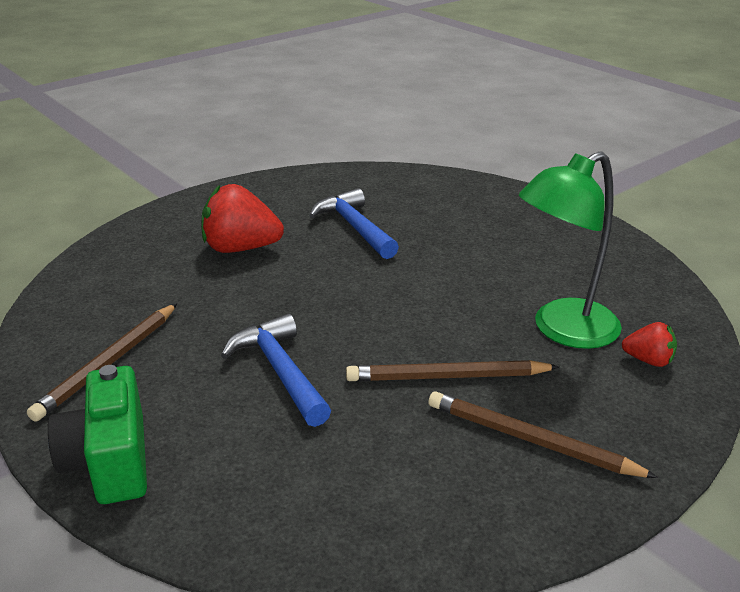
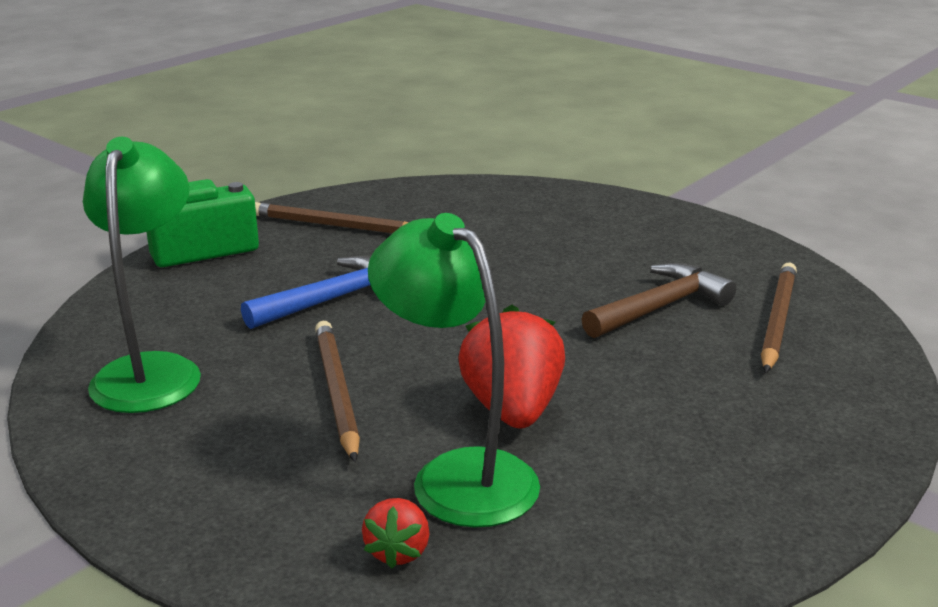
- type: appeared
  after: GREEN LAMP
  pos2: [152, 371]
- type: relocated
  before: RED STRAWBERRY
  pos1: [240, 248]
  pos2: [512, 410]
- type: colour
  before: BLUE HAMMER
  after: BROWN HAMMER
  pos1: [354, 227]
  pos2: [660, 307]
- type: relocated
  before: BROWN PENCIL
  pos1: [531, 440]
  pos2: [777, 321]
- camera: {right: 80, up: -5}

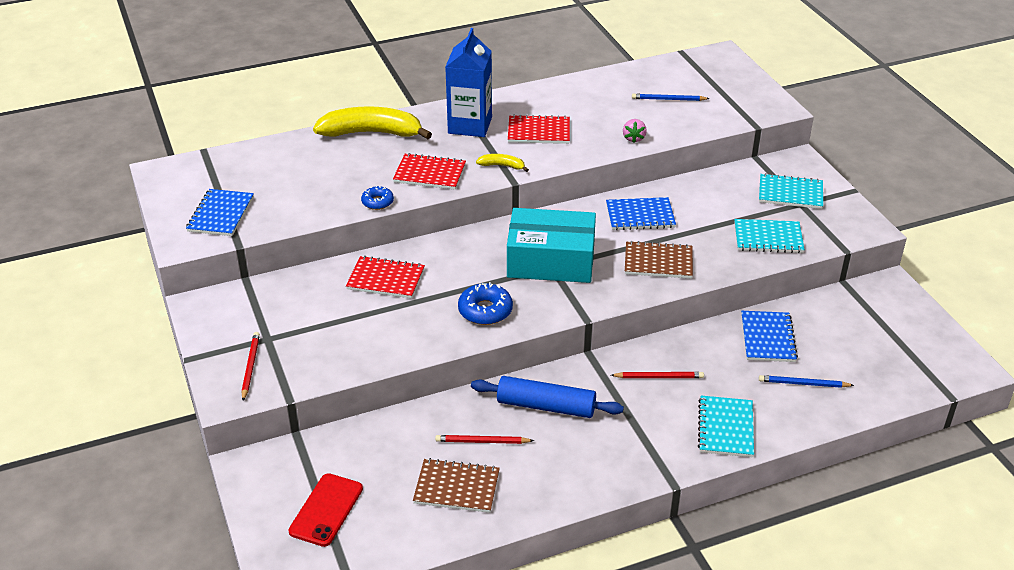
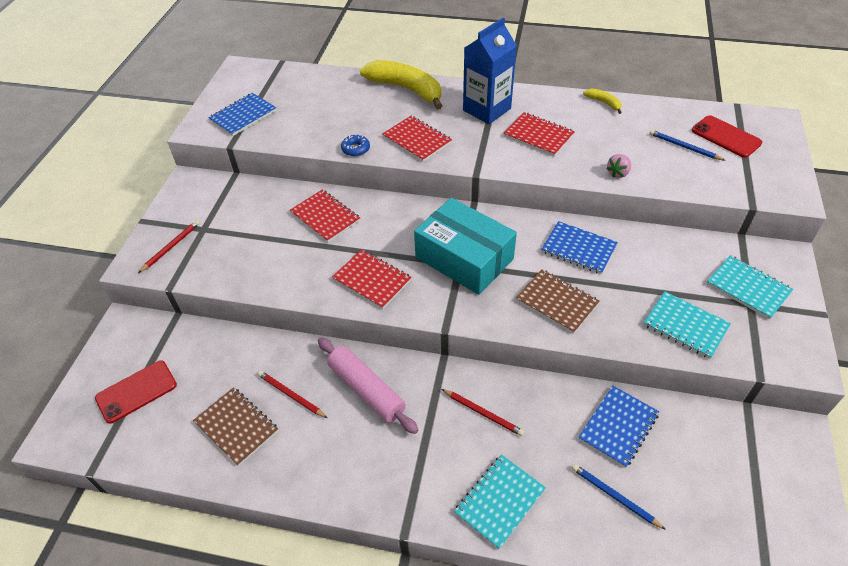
- type: colour
  before: BLUE ROLLING PIN
  after: PINK ROLLING PIN
  pos1: [546, 406]
  pos2: [366, 390]
- type: exchanged
  before: BLUE DONUT
  after: RED NOTEBOOK
  pos1: [485, 310]
  pos2: [372, 280]
- type: relocated
  before: YELLOW BANANA
  pos1: [502, 166]
  pos2: [604, 103]
- type: appeared
  after: RED PHONE
  pos2: [726, 137]
- camera: {right: 35, up: 10}

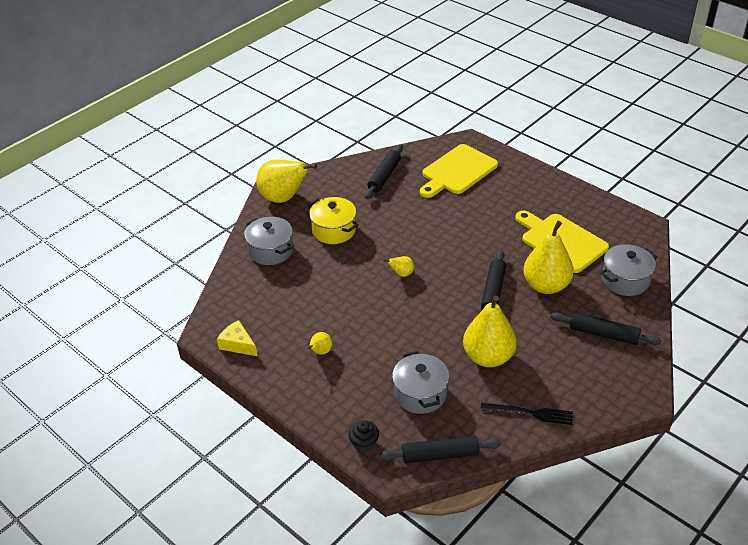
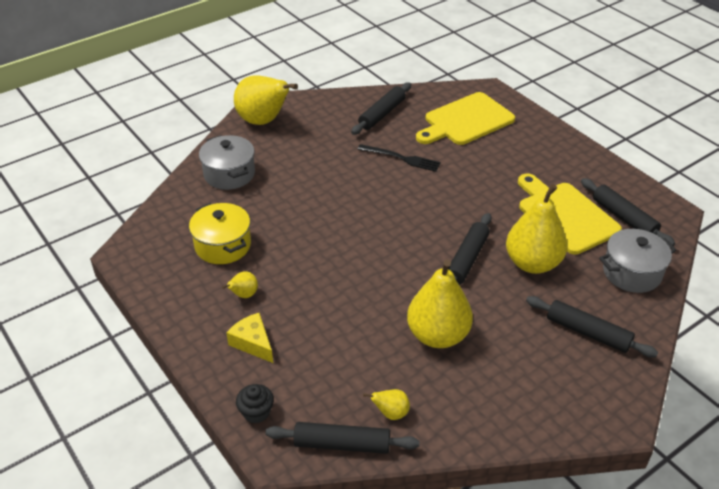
- type: relocated
  before: YELLOW POT
  pos1: [334, 230]
  pos2: [223, 245]
- type: relocated
  before: YELLOW CHEESE
  pos1: [238, 344]
  pos2: [253, 343]
- type: relocated
  before: BLACK FORK
  pos1: [530, 413]
  pos2: [401, 158]
- type: relocated
  before: YELLOW PEAR
  pos1: [402, 274]
  pos2: [391, 413]
- type: appeared
  after: BLACK ROLLING PIN
  pos2: [624, 218]
- type: missing
  before: GREY POT
  pos1: [420, 393]
- camera: {right: 10, up: 0}

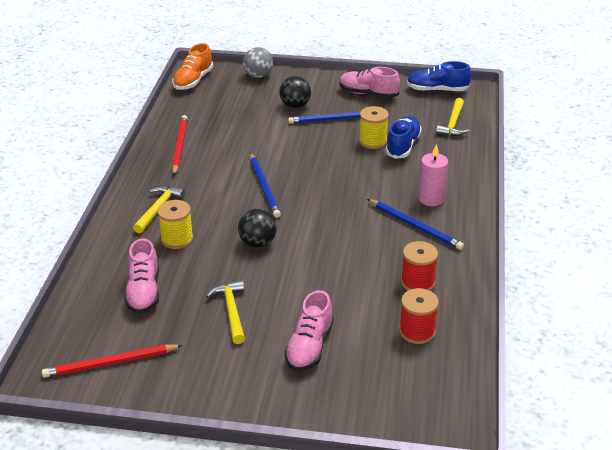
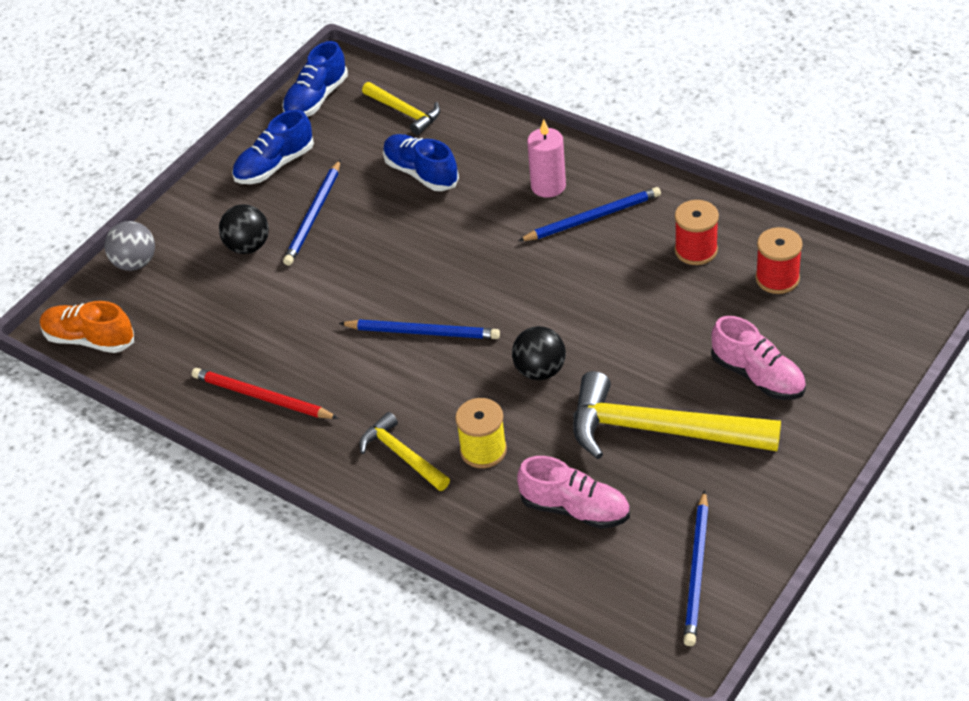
- type: spun
  before: ORANGE SHOE
  pos1: [193, 81]
  pos2: [89, 339]
  turn: 150
- type: colour
  before: PINK SHOE
  after: BLUE SHOE
  pos1: [368, 94]
  pos2: [275, 165]
- type: size
  before: YELLOW HAMMER
  pos1: [231, 311]
  pos2: [659, 431]
  scale: 1.88
- type: colour
  before: RED PENCIL
  after: BLUE PENCIL
  pos1: [110, 363]
  pos2: [697, 571]
- type: missing
  before: YELLOW SPOOL
  pos1: [373, 141]
- camera: {right: -60, up: 10}

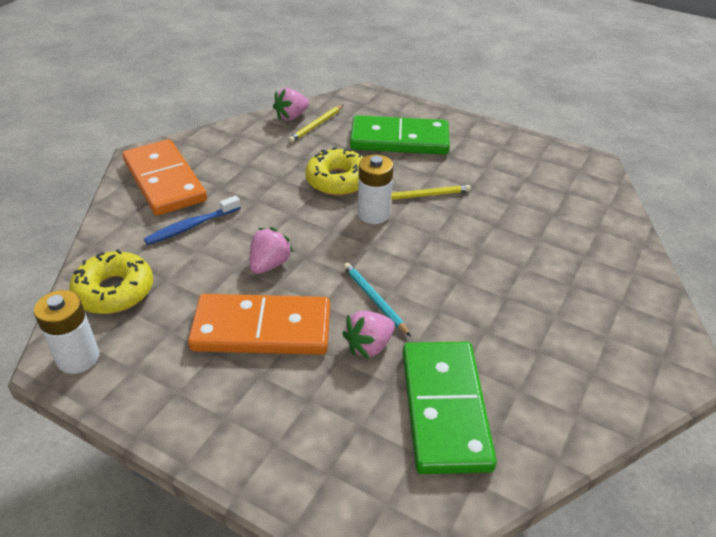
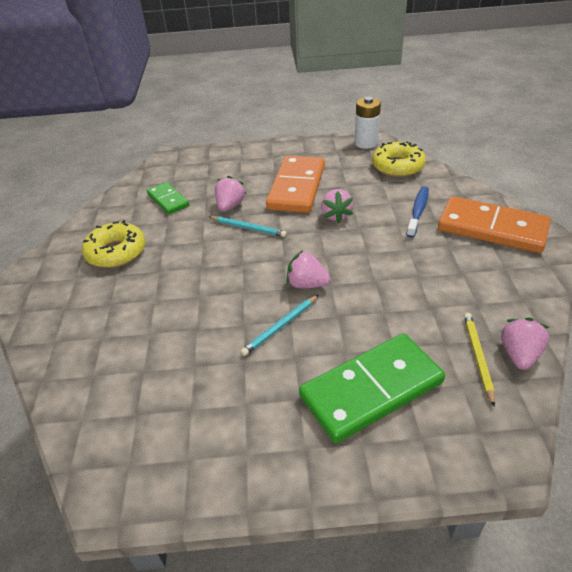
- type: relocated
  before: YELLOW DONUT
  pos1: [338, 180]
  pos2: [116, 252]
- type: size
  before: GREEN DOMINO
  pos1: [444, 409]
  pos2: [168, 200]
  scale: 0.55
- type: colour
  before: YELLOW PENCIL
  after: TURQUOISE PENCIL
  pos1: [425, 195]
  pos2: [280, 326]
- type: spun
  before: ORANGE DOMINO
  pos1: [262, 329]
  pos2: [297, 187]
  turn: -45
- type: exchanged
  before: WHITE BATTERY
  after: PINK STRAWBERRY
  pos1: [373, 214]
  pos2: [307, 284]
- camera: {right: 150, up: 0}

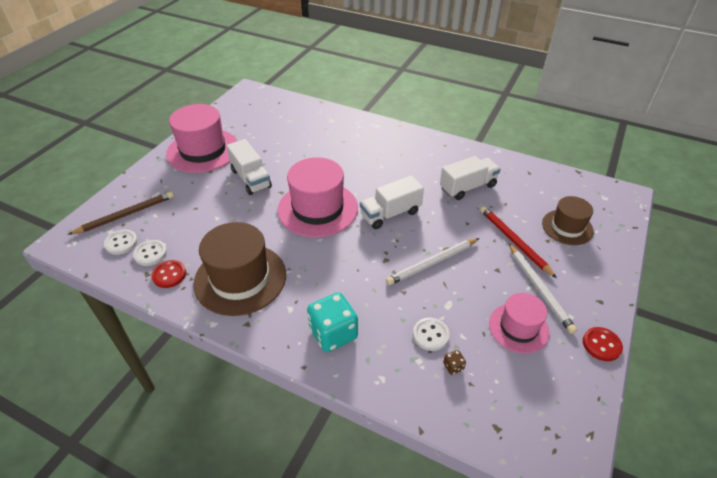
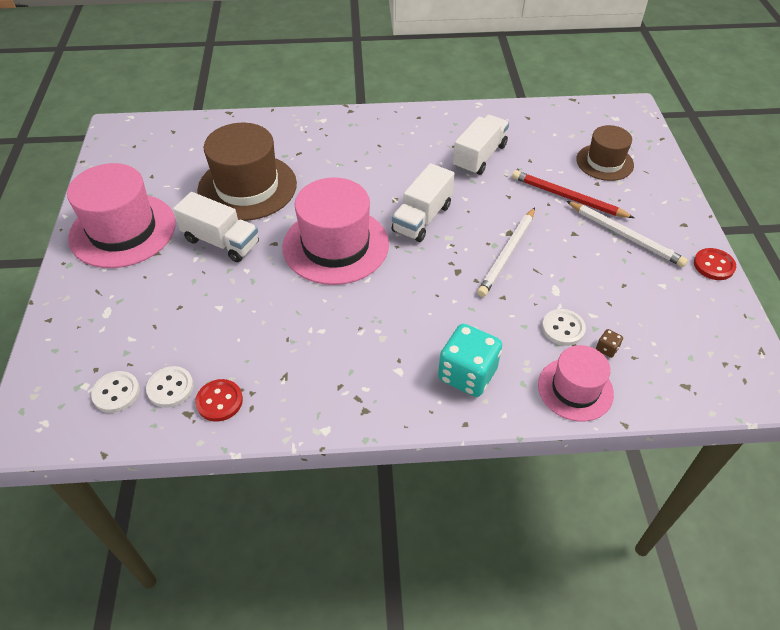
- type: relocated
  before: BROWN HAT
  pos1: [240, 278]
  pos2: [247, 187]
- type: relocated
  before: PINK HAT
  pos1: [518, 328]
  pos2: [575, 389]
- type: missing
  before: BROWN PENCIL
  pos1: [126, 215]
- camera: {right: -30, up: 5}

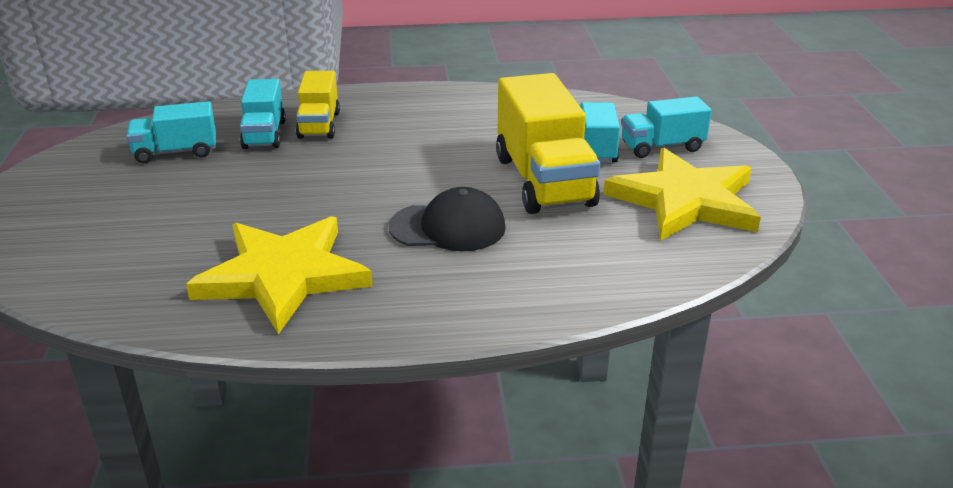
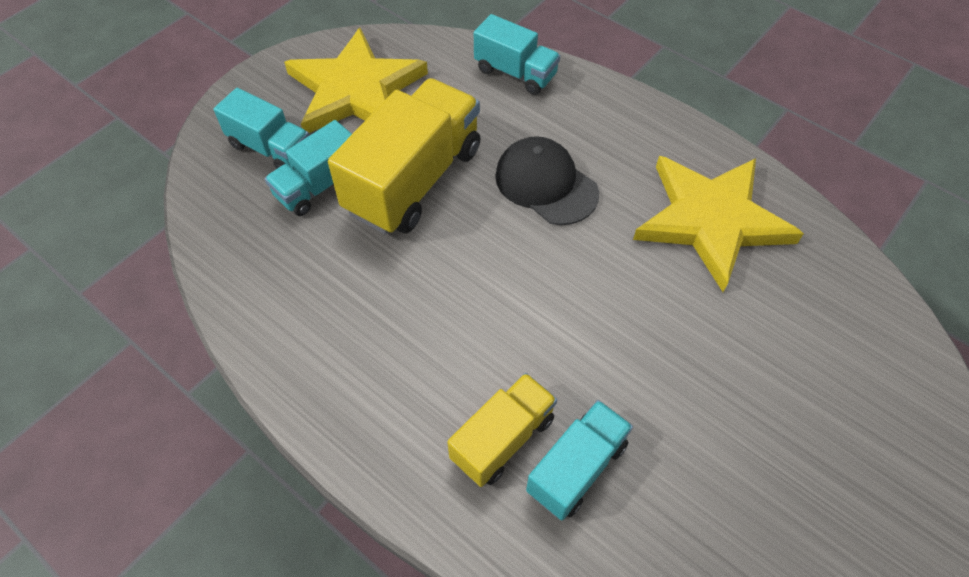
- type: relocated
  before: TURQUOISE TRUCK
  pos1: [176, 152]
  pos2: [515, 73]
- camera: {right: -135, up: 25}

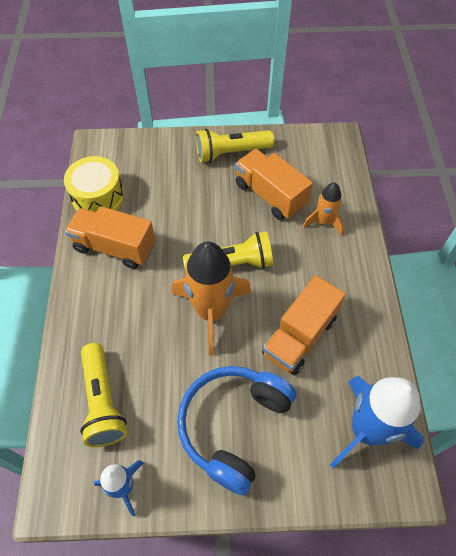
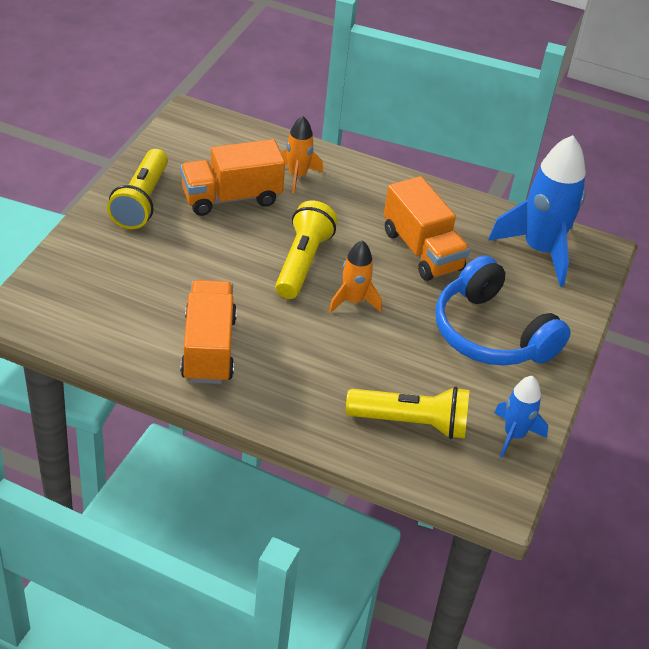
- type: spun
  before: ORANGE TRUCK
  pos1: [114, 247]
  pos2: [209, 348]
  turn: 135
- type: size
  before: ORANGE ROCKET
  pos1: [211, 312]
  pos2: [353, 301]
  scale: 0.54
- type: missing
  before: YELLOW DRUM
  pos1: [98, 197]
- camera: {right: -70, up: -15}

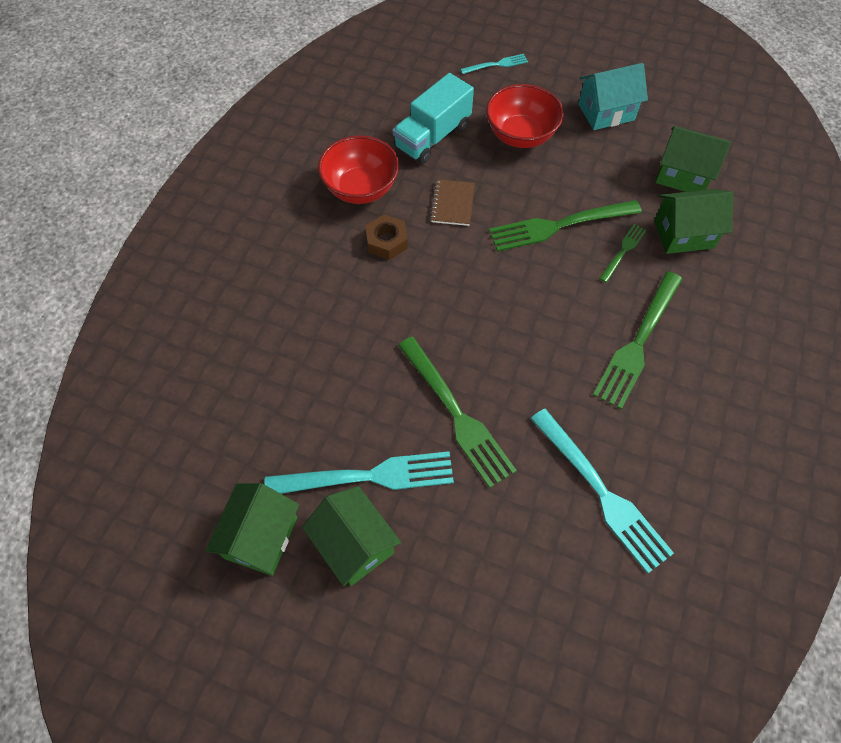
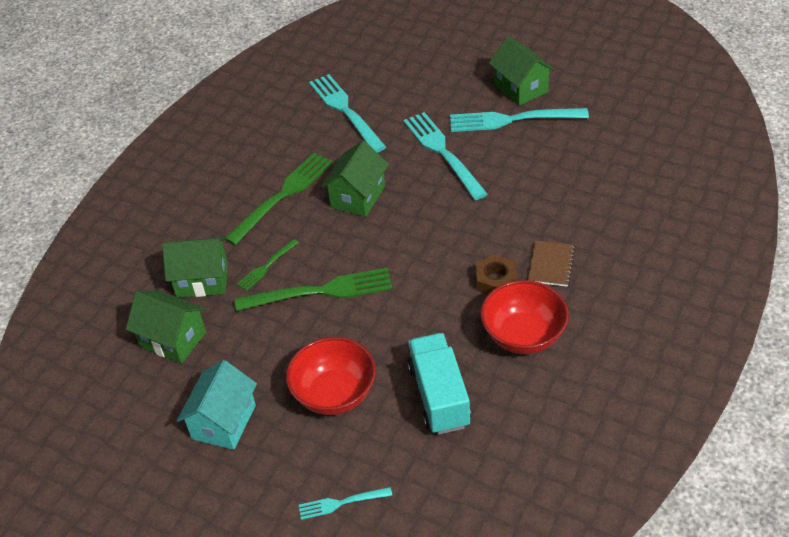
- type: spun
  before: TURQUOISE HOUSE
  pos1: [606, 112]
  pos2: [224, 422]
  turn: -60
- type: relocated
  before: GREEN HOUSE
  pos1: [261, 537]
  pos2: [358, 197]
- type: colour
  before: GREEN FORK
  after: TURQUOISE FORK
  pos1: [456, 414]
  pos2: [443, 153]
- type: spun
  before: TURQUOISE TRUCK
  pos1: [432, 137]
  pos2: [439, 396]
  turn: -60
- type: relocated
  before: BROWN NOTEBOOK
  pos1: [452, 204]
  pos2: [551, 265]
- camera: {right: -170, up: -15}

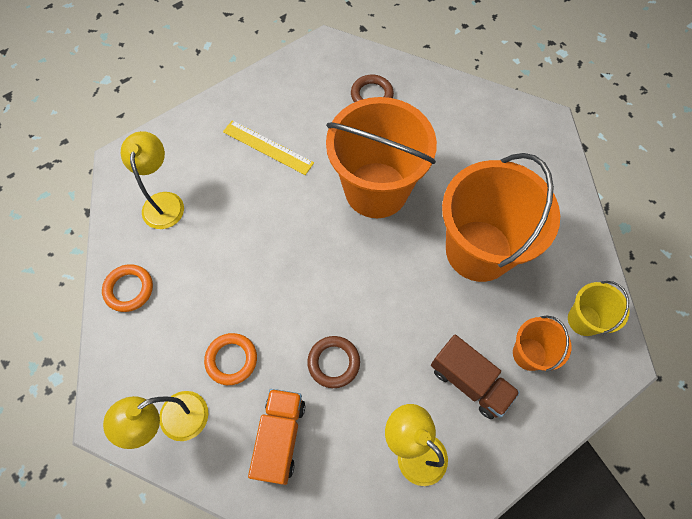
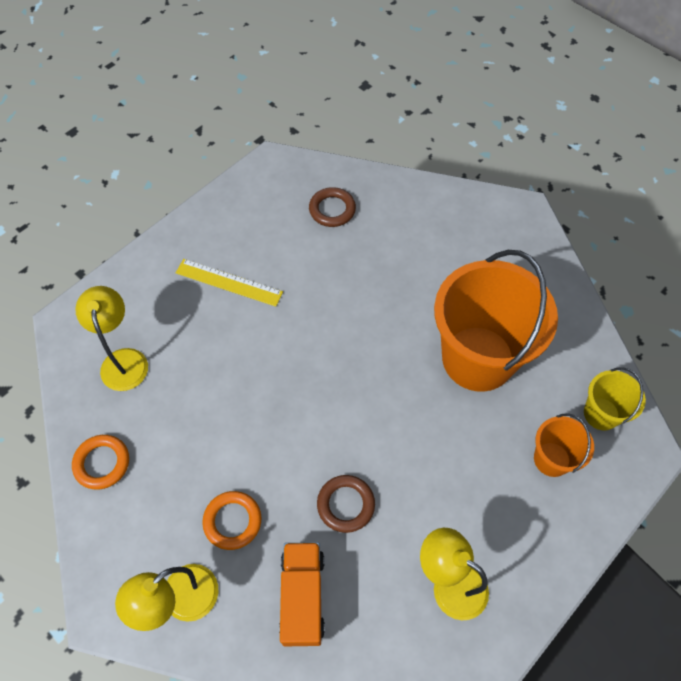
- type: missing
  before: ORANGE BUCKET
  pos1: [376, 190]
- type: missing
  before: BROWN TRUCK
  pos1: [469, 382]
- camera: {right: -10, up: -5}

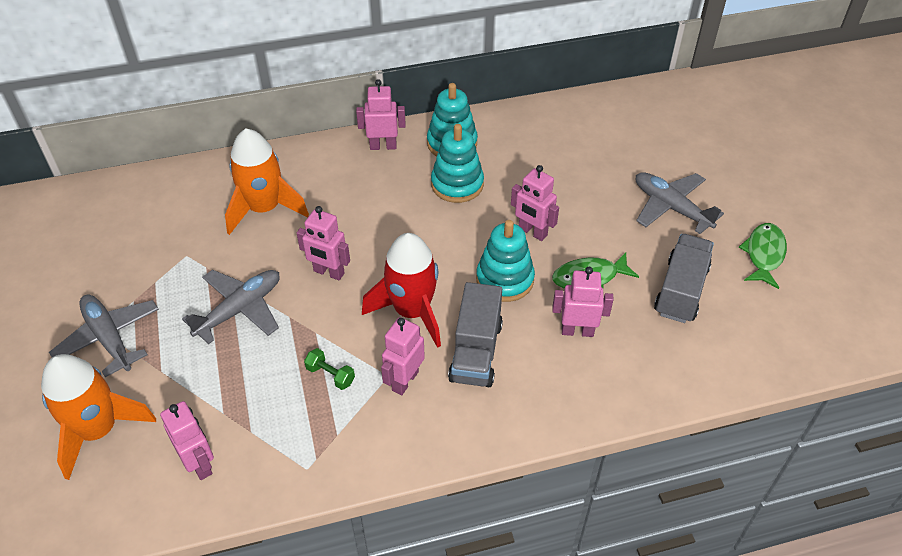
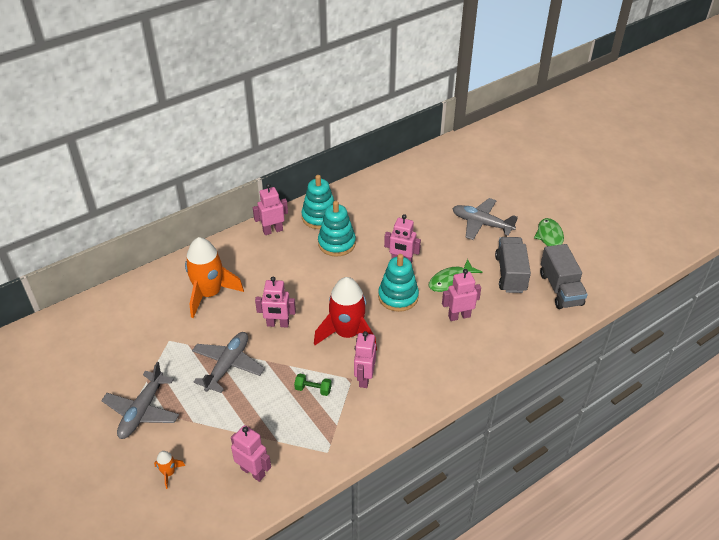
- type: spun
  before: GREY PLANE
  pos1: [109, 338]
  pos2: [142, 411]
  turn: -105
- type: size
  before: ORANGE ROCKET
  pos1: [99, 430]
  pos2: [169, 473]
  scale: 0.42
- type: relocated
  before: GREY TRUCK
  pos1: [476, 351]
  pos2: [560, 289]
- camera: {right: -20, up: -5}

